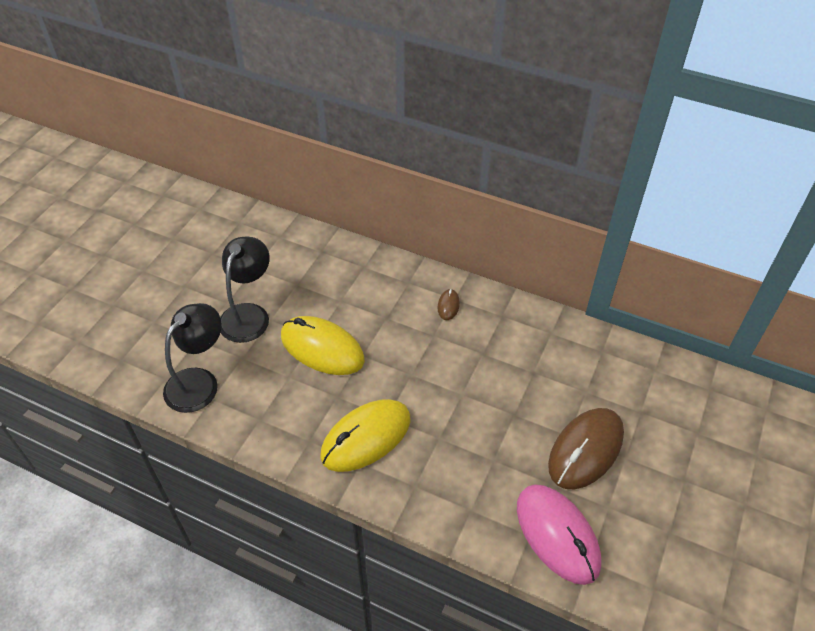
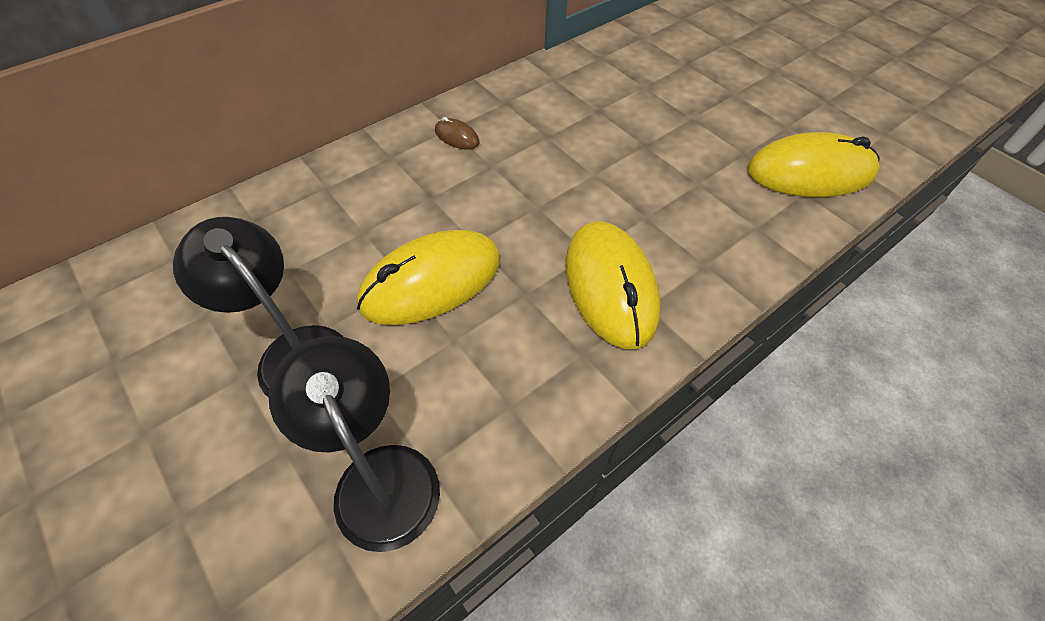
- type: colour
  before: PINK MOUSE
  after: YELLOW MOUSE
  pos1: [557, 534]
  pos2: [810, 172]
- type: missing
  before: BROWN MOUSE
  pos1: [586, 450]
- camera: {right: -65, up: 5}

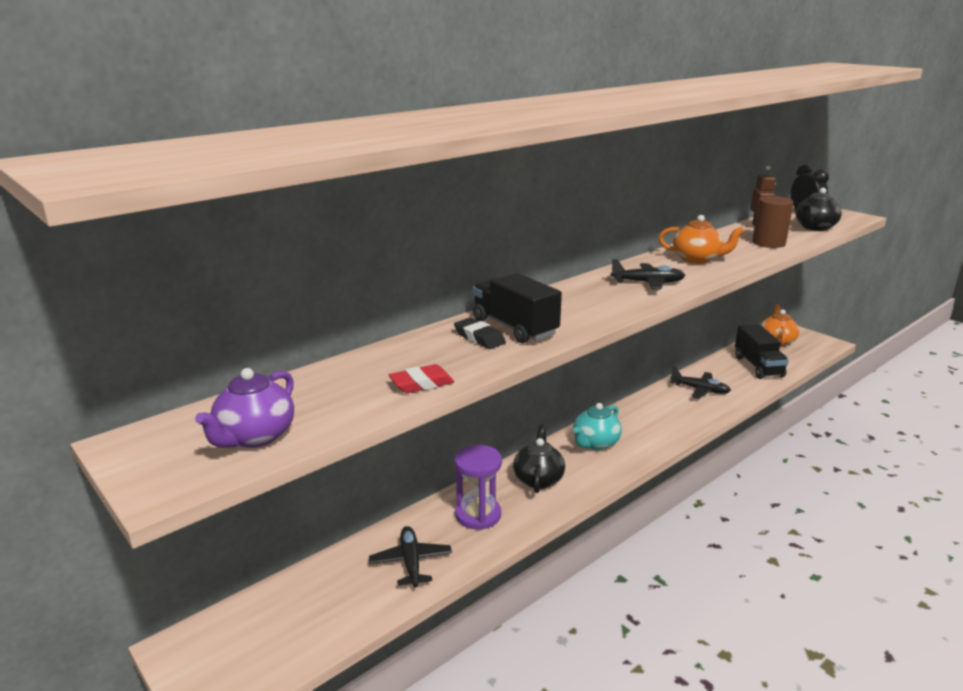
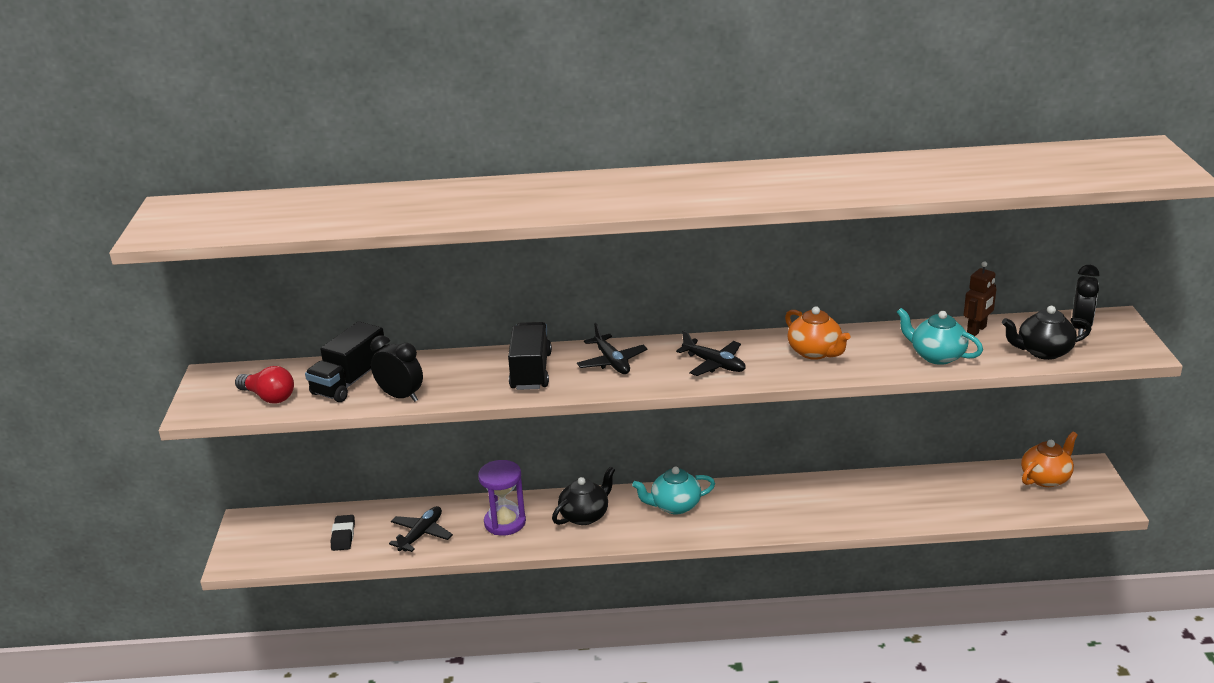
- type: exchanged
  before: PURPLE TEAPOT
  after: RED LIGHT BULB
  pos1: [255, 437]
  pos2: [269, 397]
- type: relocated
  before: BLACK TRUCK
  pos1: [758, 366]
  pos2: [350, 381]
- type: relocated
  before: BLACK ERASER
  pos1: [479, 338]
  pos2: [343, 536]
- type: exchanged
  before: RED ERASER
  after: BLACK CLOCK
  pos1: [421, 384]
  pos2: [400, 396]
- type: relocated
  before: BLACK PLANE
  pos1: [700, 390]
  pos2: [612, 362]
- type: exchanged
  before: BROWN CYLINDER
  after: TURQUOISE TEAPOT
  pos1: [768, 243]
  pos2: [936, 356]
- camera: {right: 40, up: 5}

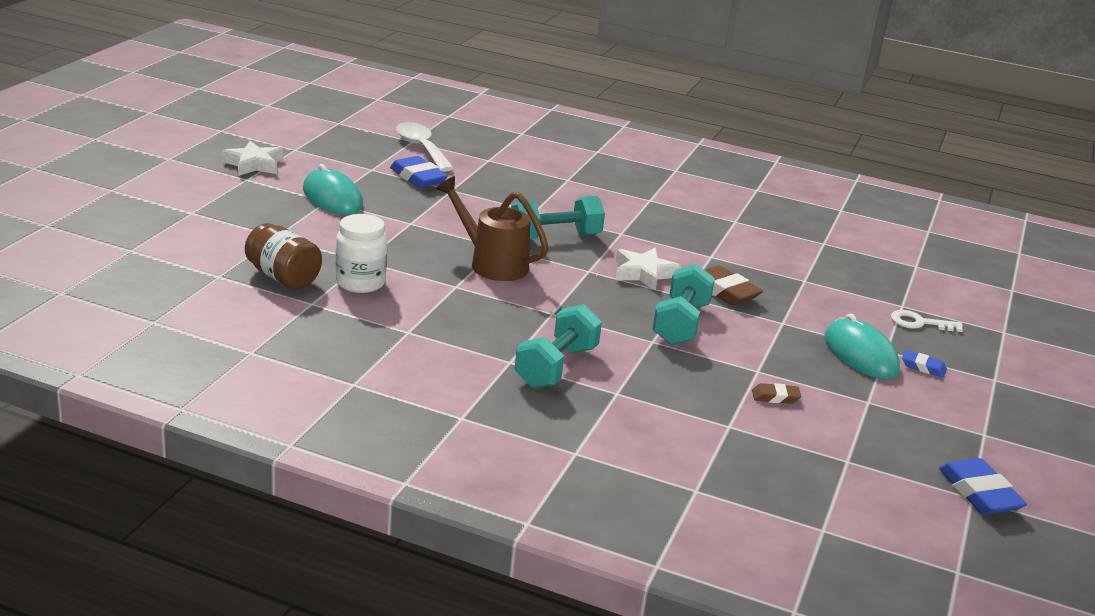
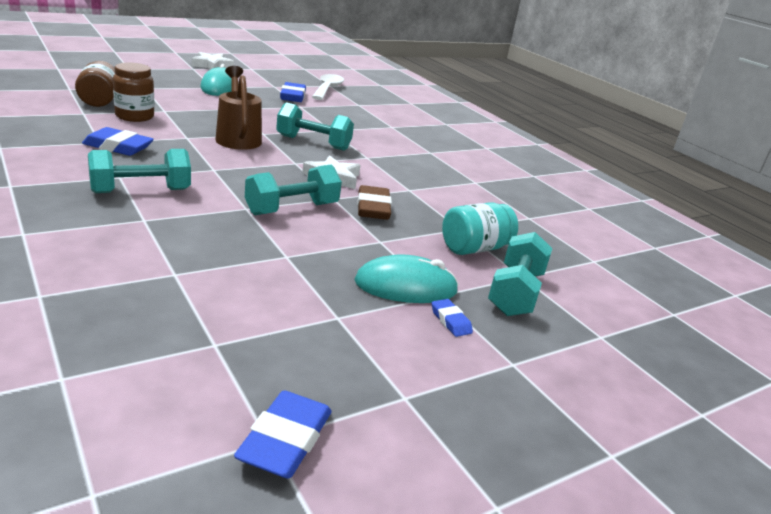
- type: appeared
  after: BLUE ERASER
  pos2: [118, 147]
- type: colour
  before: WHITE JAR
  after: BROWN JAR
  pos1: [360, 283]
  pos2: [134, 116]
- type: spun
  before: TURQUOISE MOUSE
  pos1: [860, 354]
  pos2: [406, 286]
  turn: 75
- type: appeared
  after: TURQUOISE JAR
  pos2: [474, 248]
- type: exchanged
  before: WHITE KEY
  after: TURQUOISE DUMBBELL
  pos1: [919, 323]
  pos2: [515, 293]
- type: missing
  before: BROWN ERASER
  pos1: [775, 397]
- camera: {right: 35, up: 0}

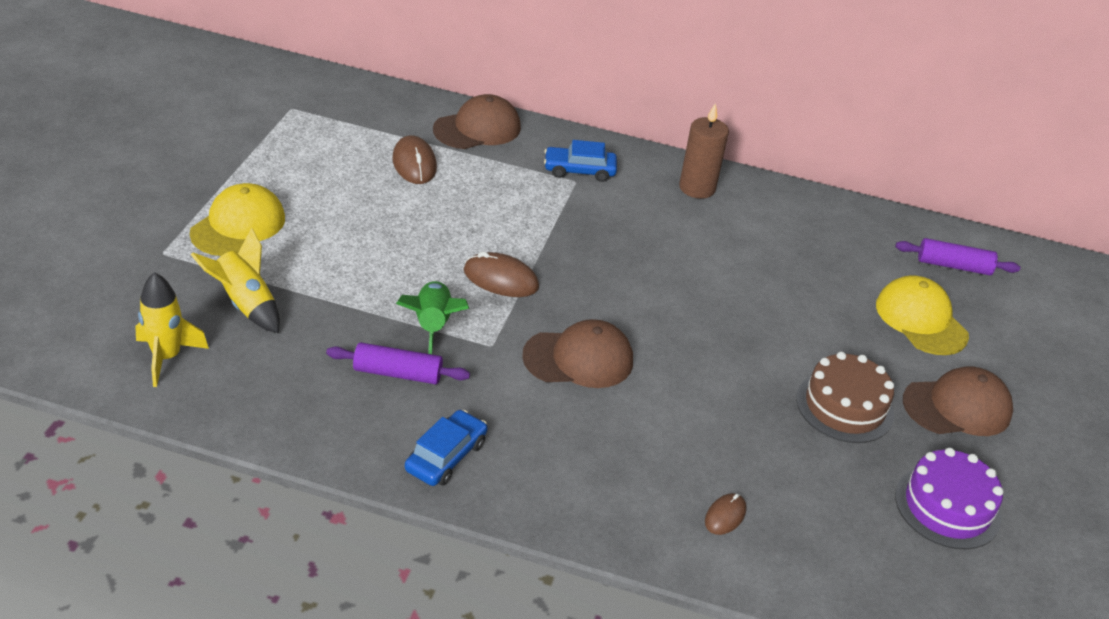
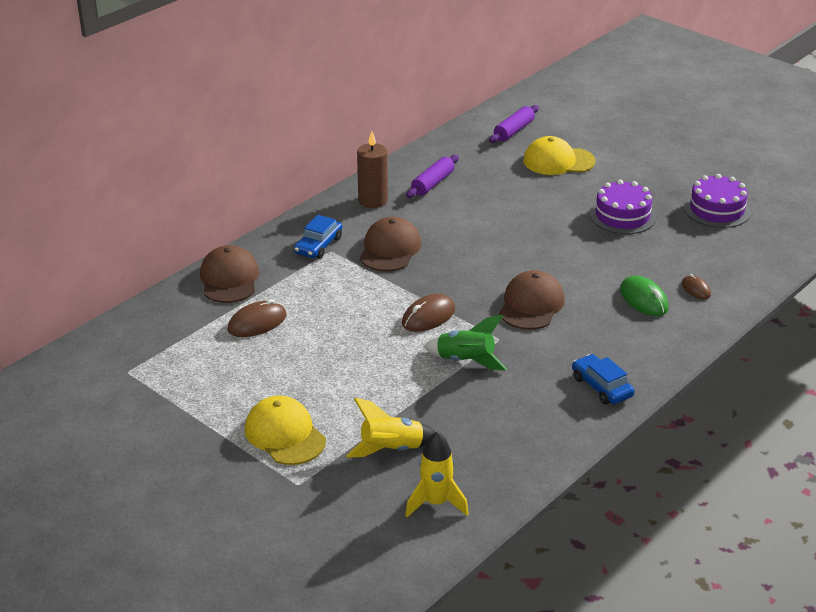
- type: spun
  before: BROWN MOUSE
  pos1: [414, 163]
  pos2: [257, 323]
  turn: -45
- type: relocated
  before: BROWN CAP
  pos1: [957, 407]
  pos2: [390, 249]
- type: relocated
  before: PURPLE ROLLING PIN
  pos1: [397, 373]
  pos2: [432, 183]
- type: colour
  before: BROWN CAKE
  after: PURPLE CAKE
  pos1: [844, 406]
  pos2: [622, 216]
- type: appeared
  after: GREEN MOUSE
  pos2: [643, 299]
- camera: {right: -60, up: -5}

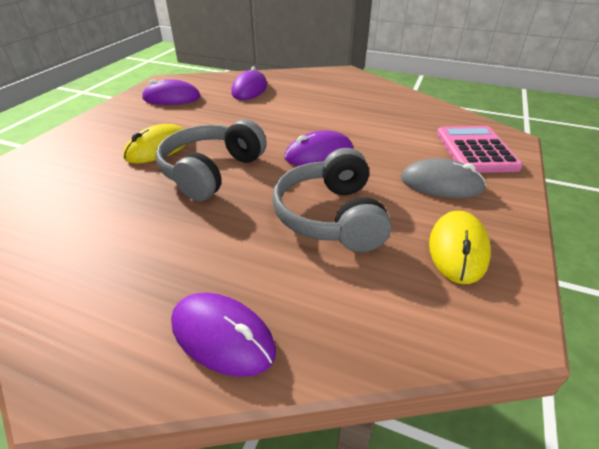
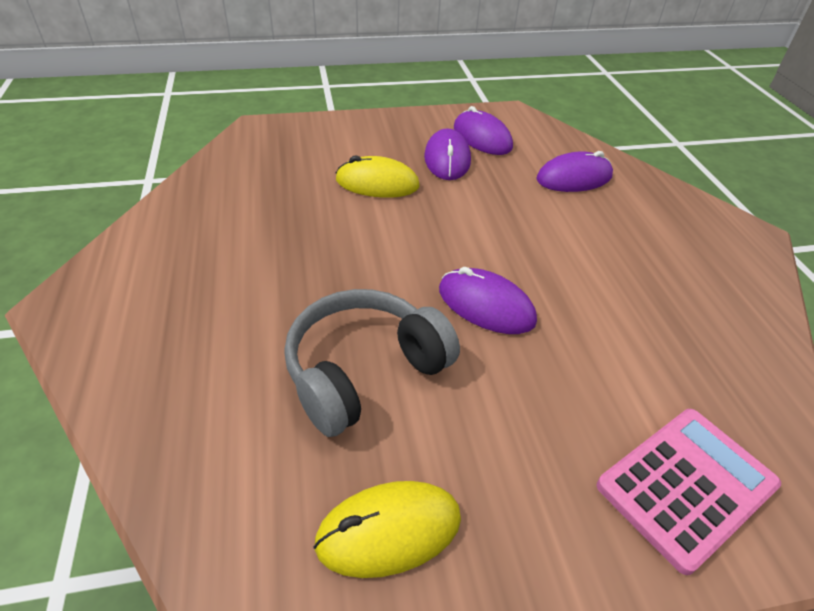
- type: relocated
  before: PURPLE MOUSE
  pos1: [222, 336]
  pos2: [447, 159]
- type: missing
  before: GREY HEADPHONES
  pos1: [211, 171]
- type: missing
  before: GREY MOUSE
  pos1: [441, 184]
- camera: {right: 55, up: 5}

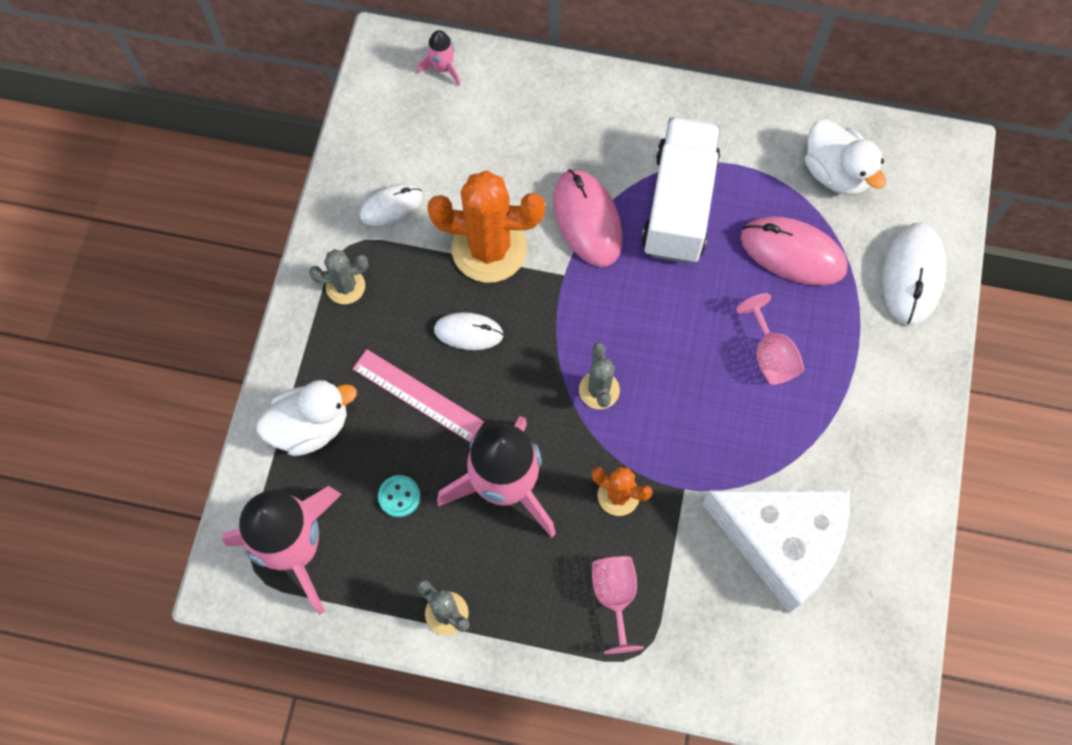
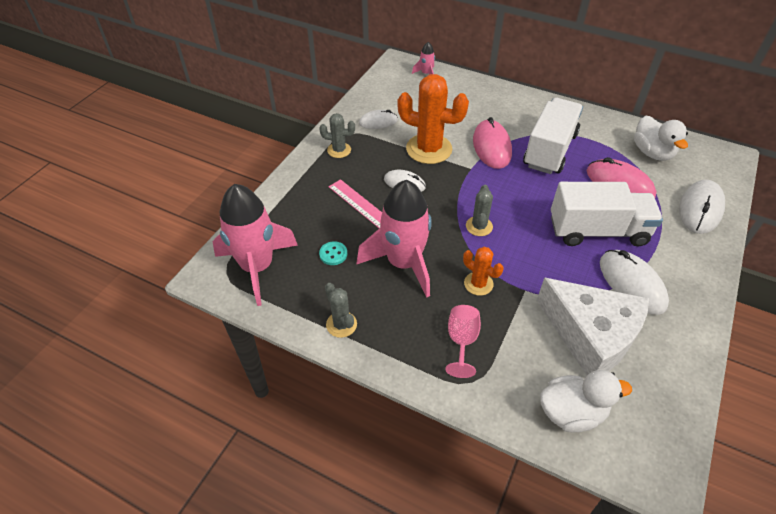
- type: relocated
  before: WHITE DUCK
  pos1: [310, 426]
  pos2: [571, 412]
- type: exchanged
  before: PINK GOBLET
  after: WHITE TRUCK
  pos1: [770, 355]
  pos2: [597, 231]
- type: appeared
  after: WHITE MOUSE
  pos2: [632, 284]
- camera: {right: 15, up: -20}

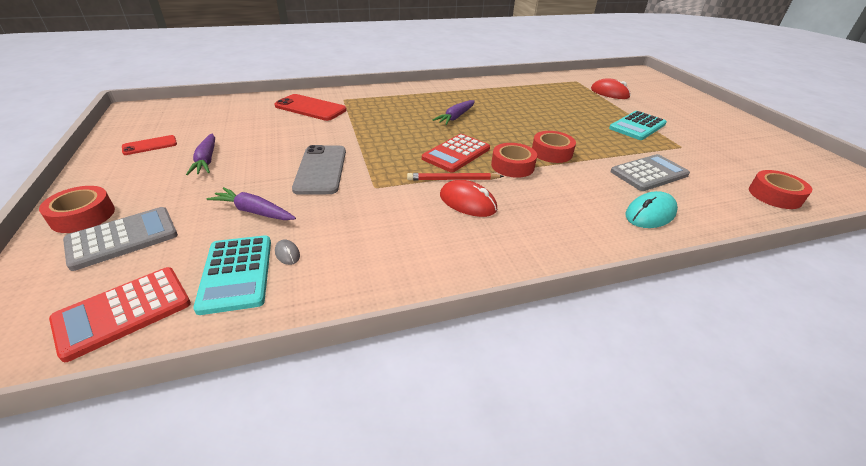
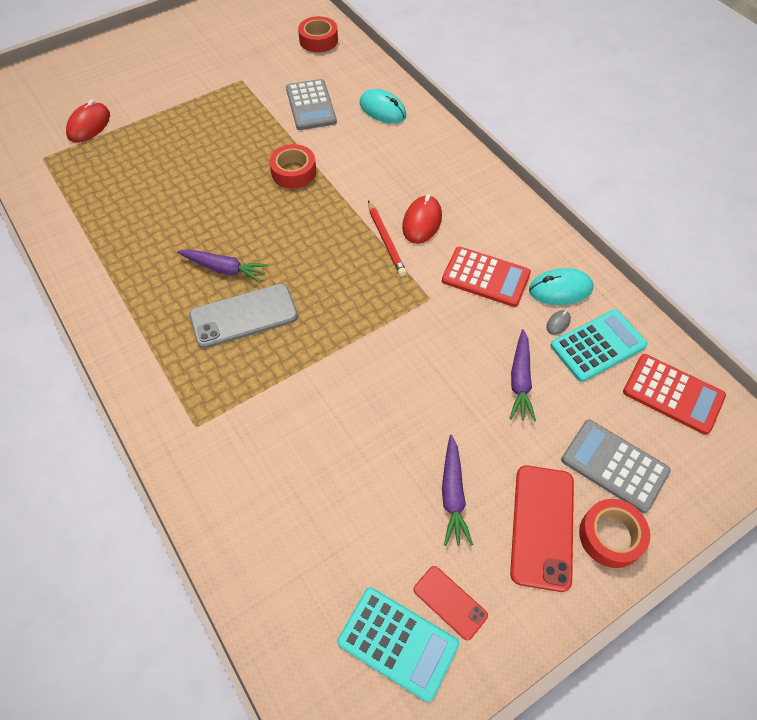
- type: relocated
  before: GREY PHONE
  pos1: [321, 170]
  pos2: [244, 316]
- type: spun
  before: GREY CALCULATOR
  pos1: [649, 173]
  pos2: [310, 105]
  turn: -150
- type: relocated
  before: TURQUOISE CALCULATOR
  pos1: [637, 126]
  pos2: [397, 643]
- type: relocated
  before: RED CALCULATOR
  pos1: [456, 153]
  pos2: [485, 277]
- type: spun
  before: PURPLE CARROT
  pos1: [206, 160]
  pos2: [453, 495]
  turn: 120
- type: relocated
  before: RED PHONE
  pos1: [310, 108]
  pos2: [542, 526]
- type: appeared
  after: TURQUOISE MOUSE
  pos2: [560, 289]
- type: missing
  before: RED TAPE
  pos1: [512, 166]
- camera: {right: -105, up: 20}

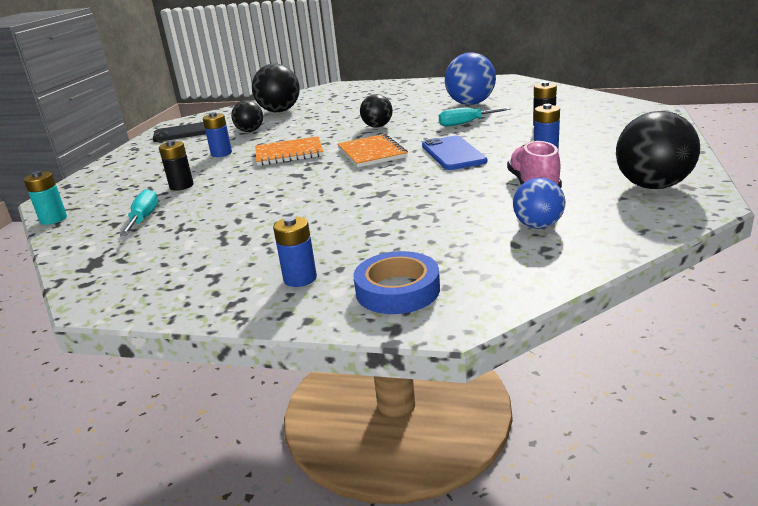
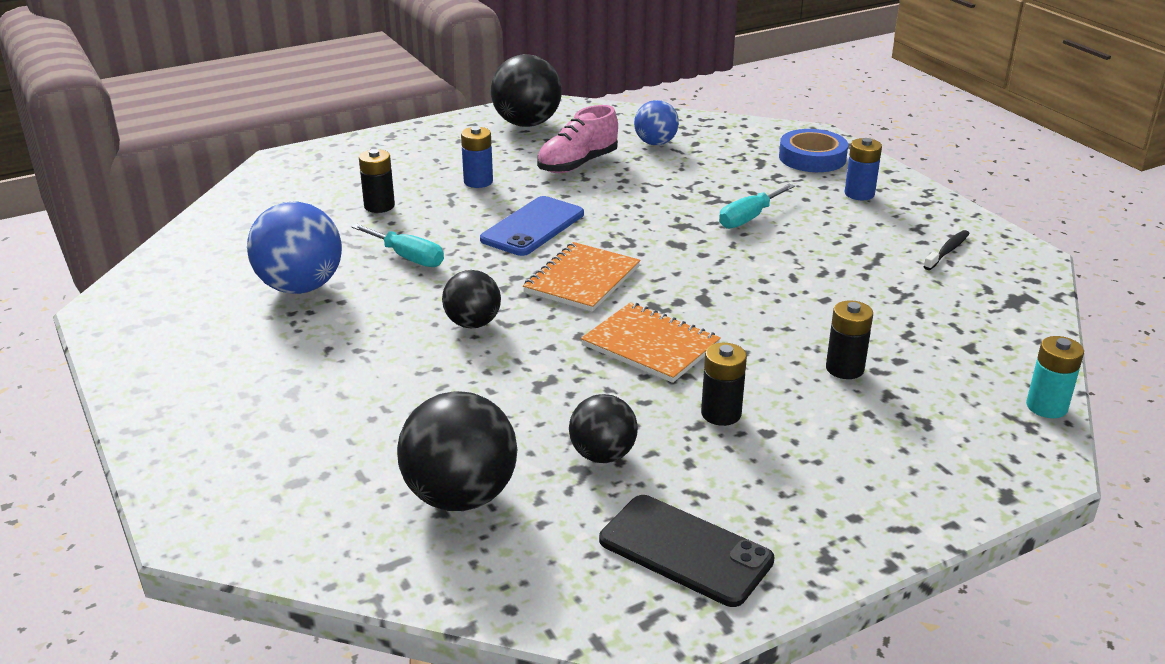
- type: colour
  before: BLUE BATTERY
  after: BLACK BATTERY
  pos1: [221, 153]
  pos2: [721, 414]
- type: relocated
  before: TURQUOISE SCREWDRIVER
  pos1: [144, 218]
  pos2: [749, 218]
- type: appeared
  after: BLACK TOOTHBRUSH
  pos2: [947, 251]
- camera: {right: -135, up: 5}

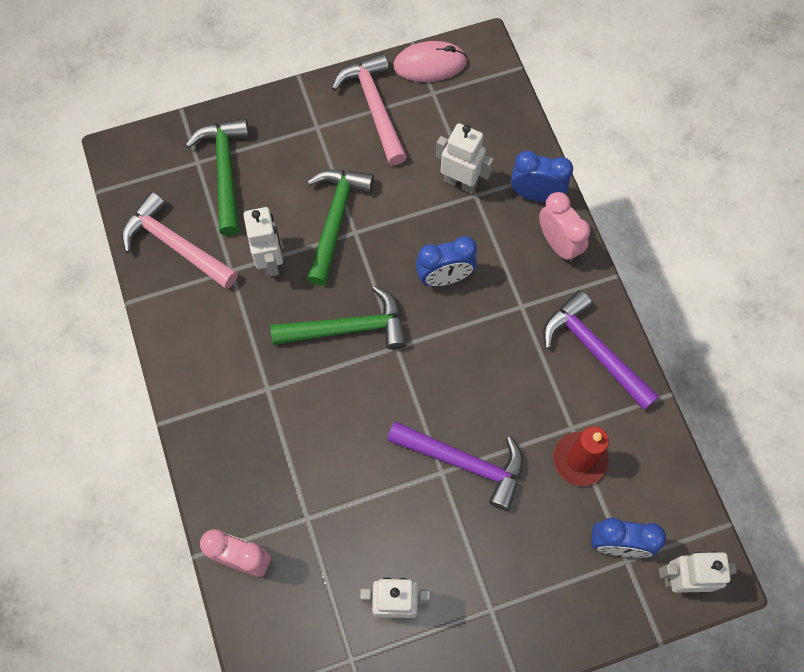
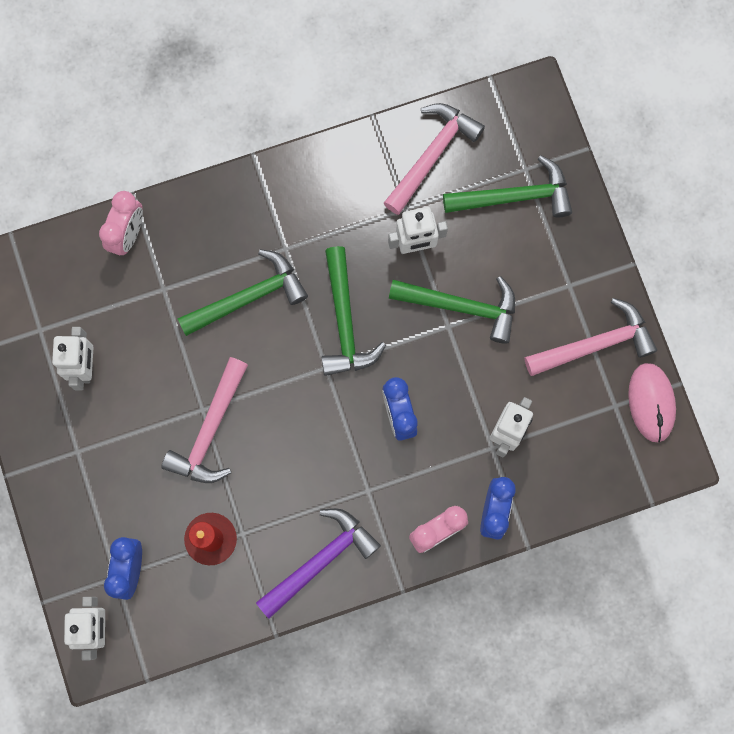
- type: colour
  before: PURPLE HAMMER
  after: PINK HAMMER
  pos1: [464, 462]
  pos2: [210, 430]
- type: appeared
  after: GREEN HAMMER
  pos2: [249, 297]
- camera: {right: 90, up: 10}

